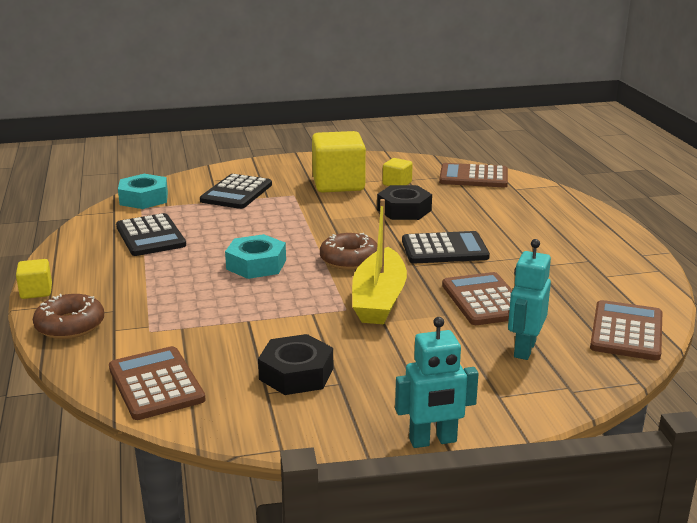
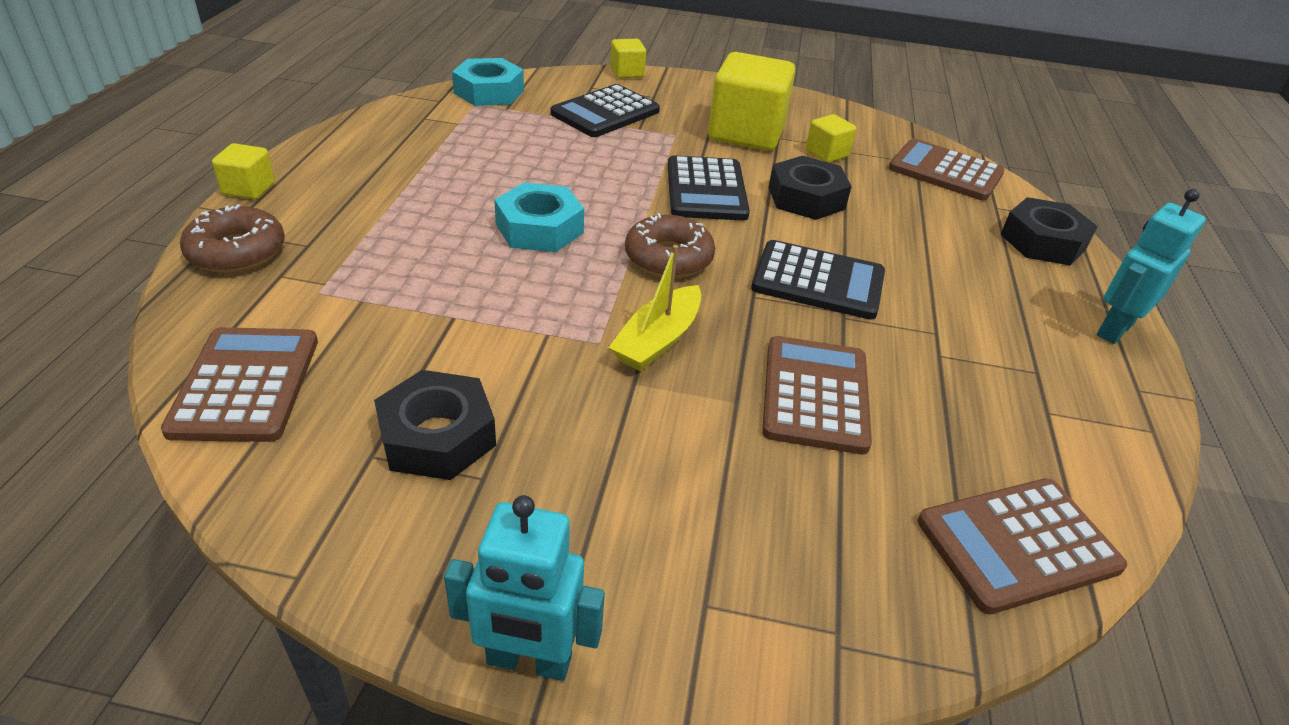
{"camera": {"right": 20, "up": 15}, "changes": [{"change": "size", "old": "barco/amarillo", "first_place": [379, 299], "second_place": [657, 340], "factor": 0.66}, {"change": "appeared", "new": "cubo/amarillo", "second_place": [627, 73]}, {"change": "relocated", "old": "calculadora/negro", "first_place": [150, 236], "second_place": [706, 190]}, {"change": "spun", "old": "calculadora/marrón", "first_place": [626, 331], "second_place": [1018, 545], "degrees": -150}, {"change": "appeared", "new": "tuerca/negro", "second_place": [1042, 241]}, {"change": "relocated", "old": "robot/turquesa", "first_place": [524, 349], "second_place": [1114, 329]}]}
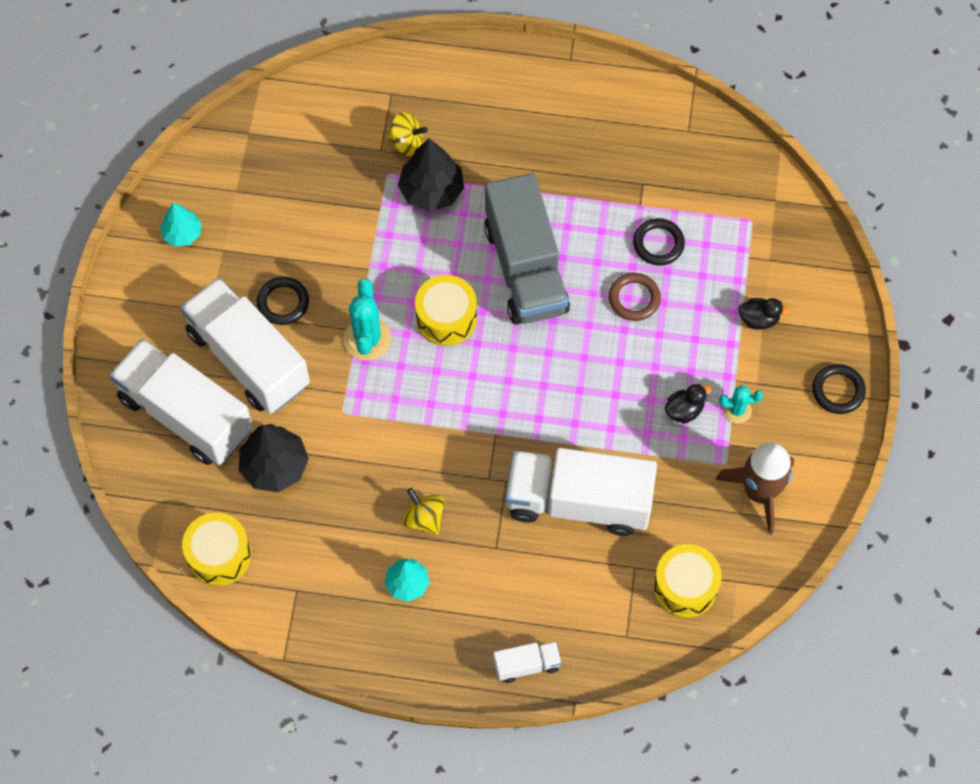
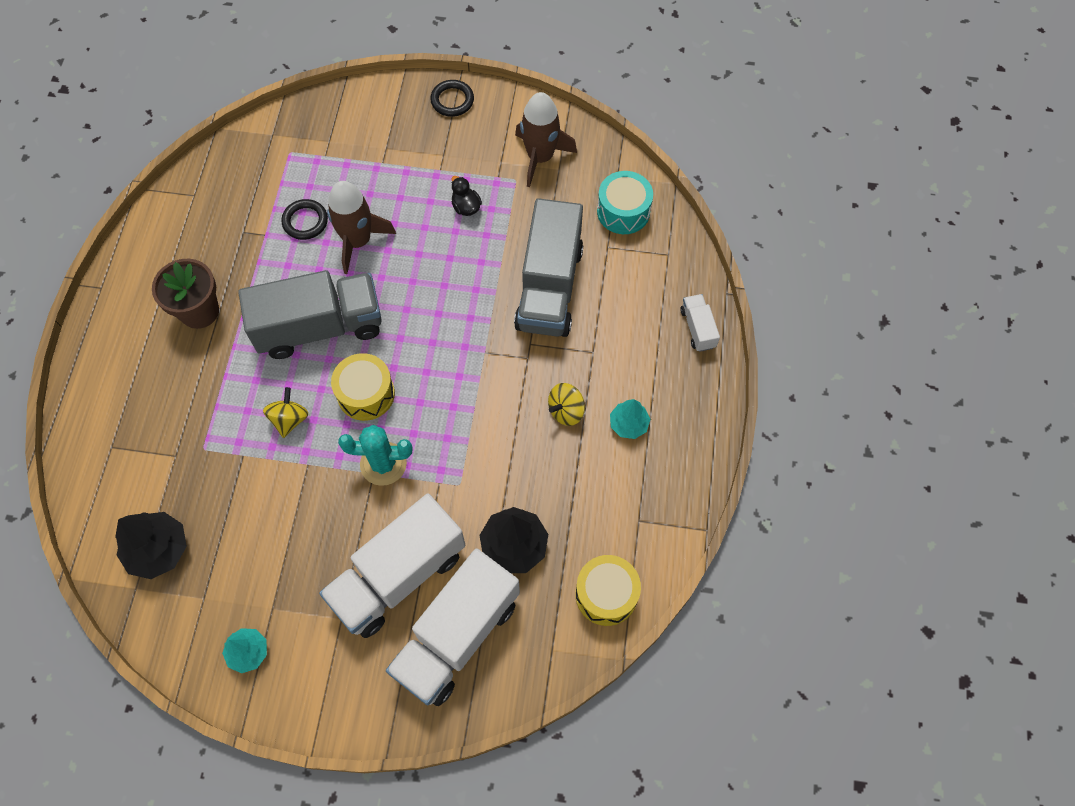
{"camera": {"right": -90, "up": 0}, "changes": [{"change": "relocated", "old": "árbol/negro", "first_place": [431, 190], "second_place": [158, 549]}, {"change": "appeared", "new": "maceta/marrón", "second_place": [199, 311]}, {"change": "relocated", "old": "peonza/amarillo", "first_place": [406, 143], "second_place": [289, 419]}, {"change": "exchanged", "old": "anillo/marrón", "new": "cohete/marrón", "first_place": [634, 298], "second_place": [358, 241]}, {"change": "colour", "old": "camión/blanco", "new": "camión/gris", "first_place": [578, 501], "second_place": [549, 287]}, {"change": "colour", "old": "tambor/amarillo", "new": "tambor/turquesa", "first_place": [685, 586], "second_place": [623, 211]}, {"change": "missing", "old": "anillo/negro", "first_place": [283, 302]}, {"change": "missing", "old": "cactus/turquesa", "first_place": [737, 410]}, {"change": "missing", "old": "pato/negro", "first_place": [758, 319]}]}
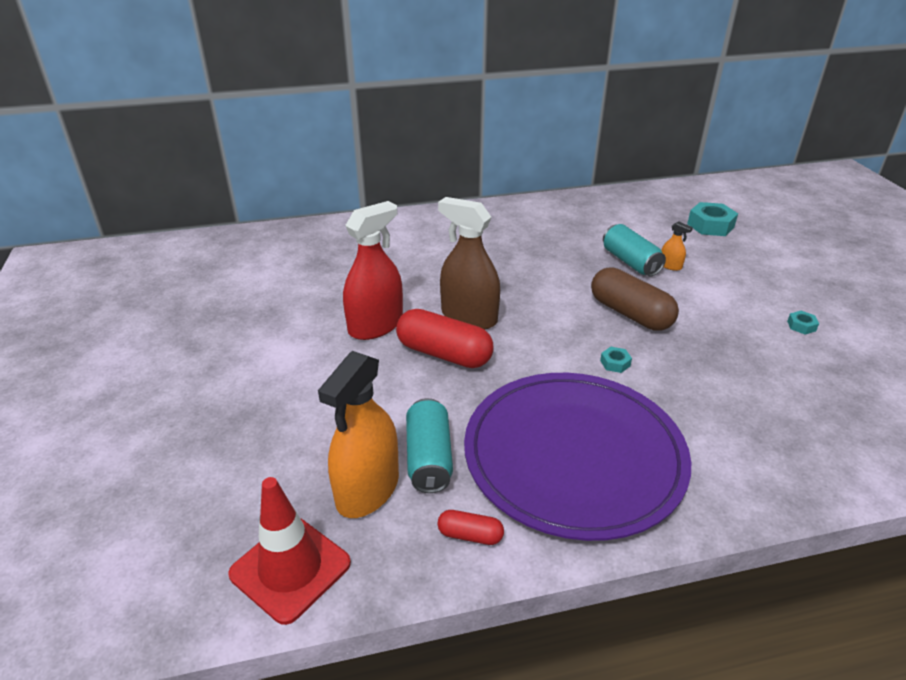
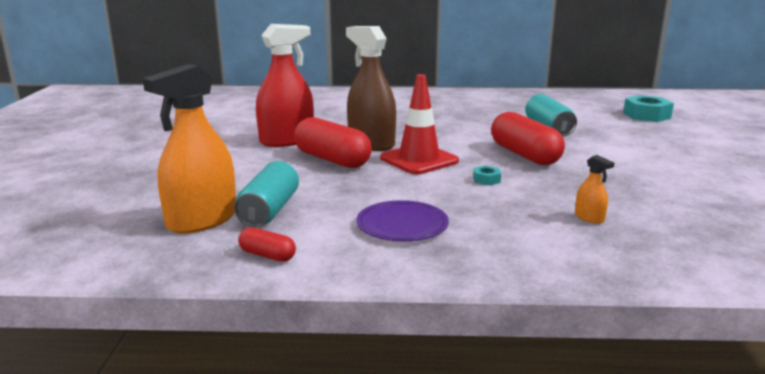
{"camera": {"right": 15, "up": -15}, "changes": [{"change": "size", "old": "plato/morado", "first_place": [574, 456], "second_place": [402, 225], "factor": 0.42}, {"change": "relocated", "old": "cono de tráfico/rojo", "first_place": [290, 568], "second_place": [419, 160]}, {"change": "colour", "old": "cápsula/marrón", "new": "cápsula/rojo", "first_place": [630, 314], "second_place": [524, 155]}, {"change": "relocated", "old": "pulverizador/naranja", "first_place": [670, 266], "second_place": [589, 218]}, {"change": "missing", "old": "tuerca/turquesa", "first_place": [801, 326]}]}
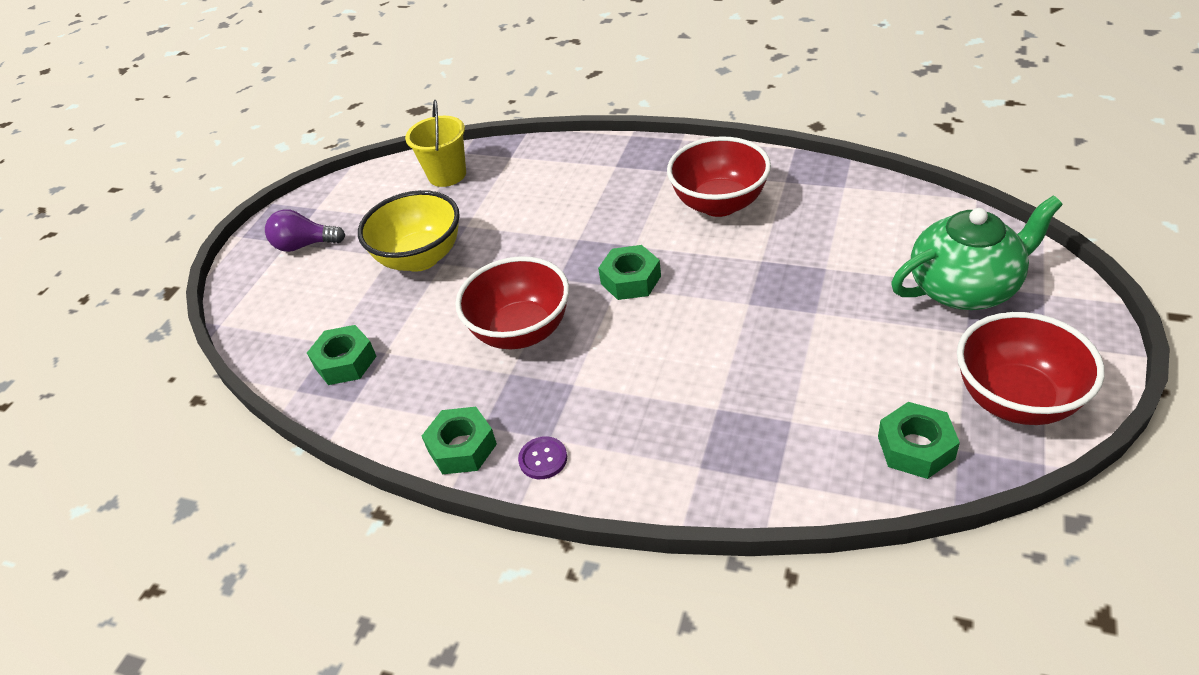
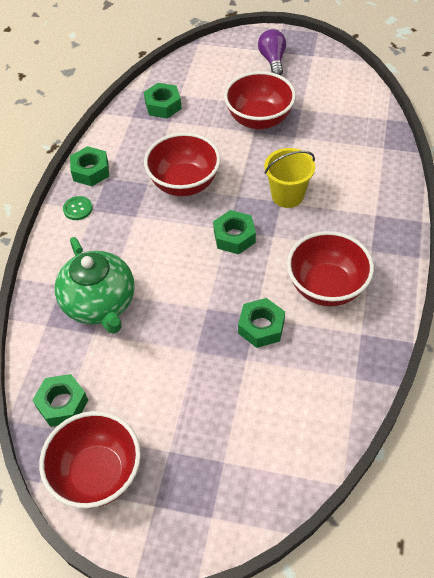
{"camera": {"right": 80, "up": 10}, "changes": [{"change": "relocated", "old": "tetera/verde", "first_place": [965, 288], "second_place": [100, 304]}, {"change": "colour", "old": "botón/morado", "new": "botón/verde", "first_place": [543, 459], "second_place": [78, 209]}, {"change": "colour", "old": "cuenco/amarillo", "new": "cuenco/rojo", "first_place": [420, 258], "second_place": [259, 119]}, {"change": "appeared", "new": "tuerca/verde", "second_place": [261, 327]}, {"change": "relocated", "old": "balde/amarillo", "first_place": [447, 175], "second_place": [287, 195]}]}
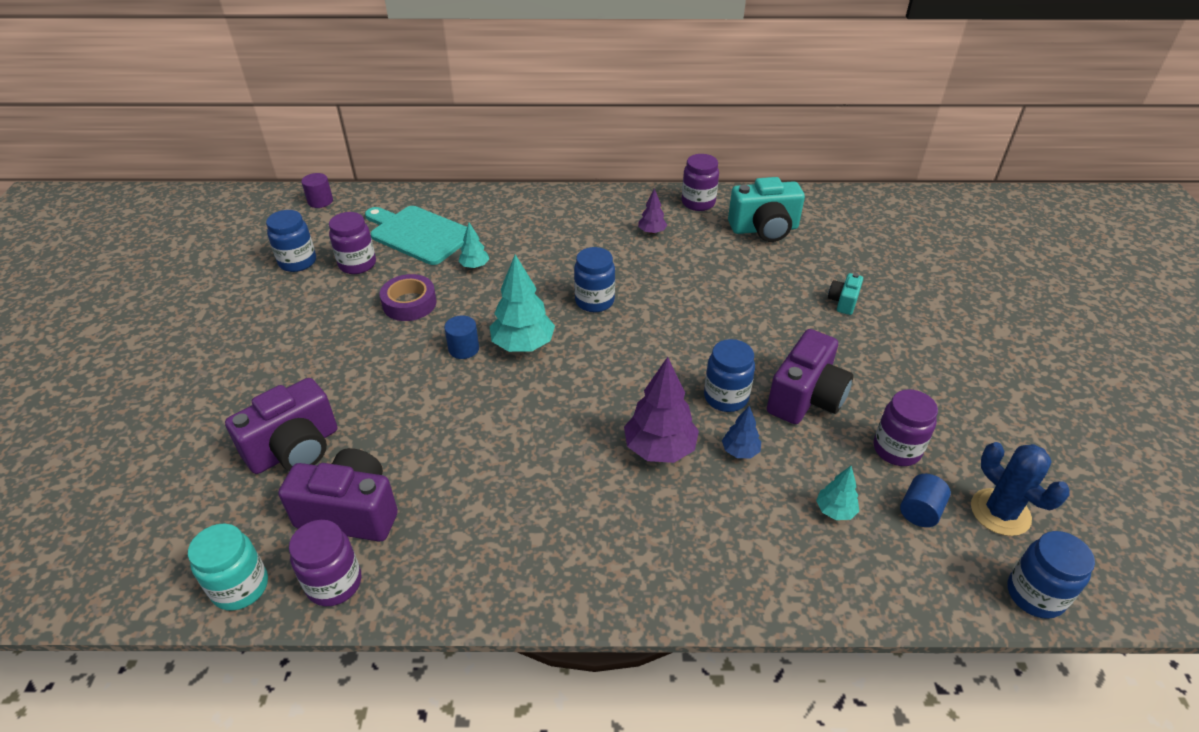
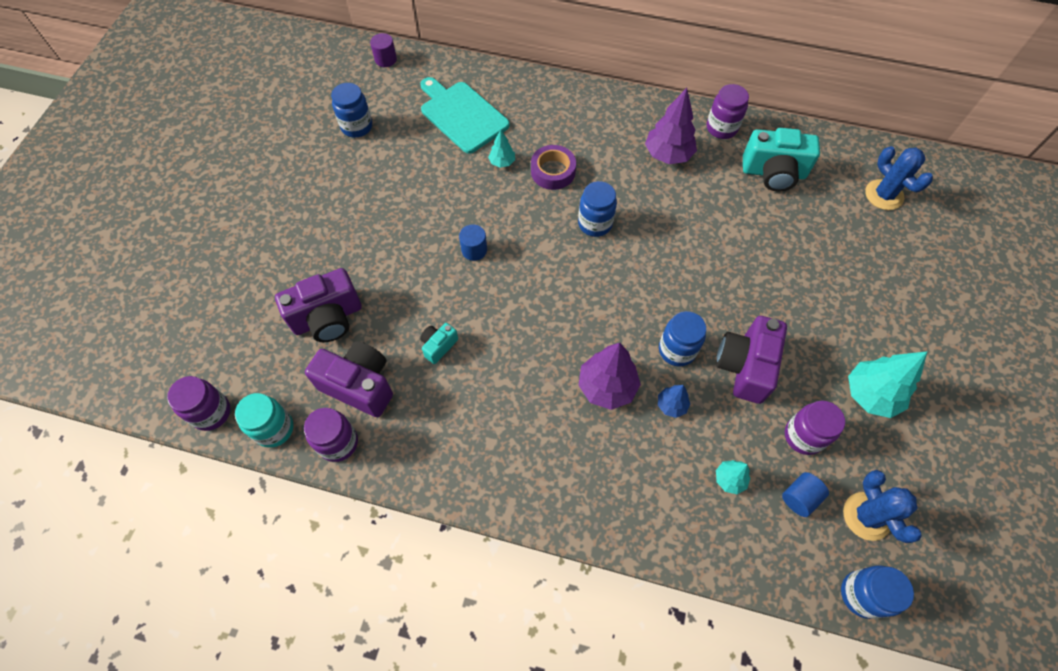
{"camera": {"right": 15, "up": 20}, "changes": [{"change": "relocated", "old": "tarro/morado", "first_place": [357, 264], "second_place": [211, 412]}, {"change": "relocated", "old": "cámara/turquesa", "first_place": [843, 302], "second_place": [438, 346]}, {"change": "relocated", "old": "cinta adhesiva/morado", "first_place": [409, 303], "second_place": [553, 171]}, {"change": "size", "old": "árbol/morado", "first_place": [652, 232], "second_place": [668, 155], "factor": 1.89}, {"change": "spun", "old": "cámara/morado", "first_place": [806, 398], "second_place": [745, 366], "degrees": 150}, {"change": "relocated", "old": "árbol/turquesa", "first_place": [523, 345], "second_place": [870, 394]}, {"change": "appeared", "new": "cactus/azul", "second_place": [884, 195]}]}
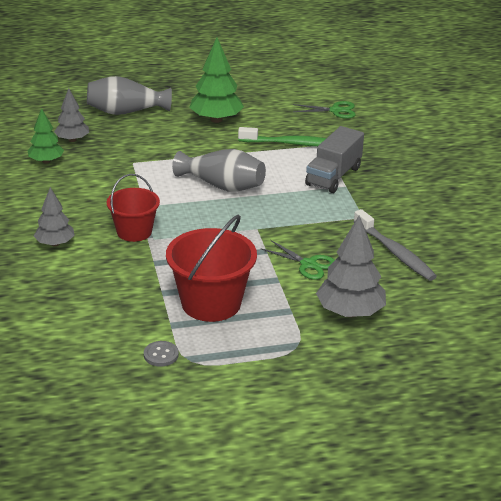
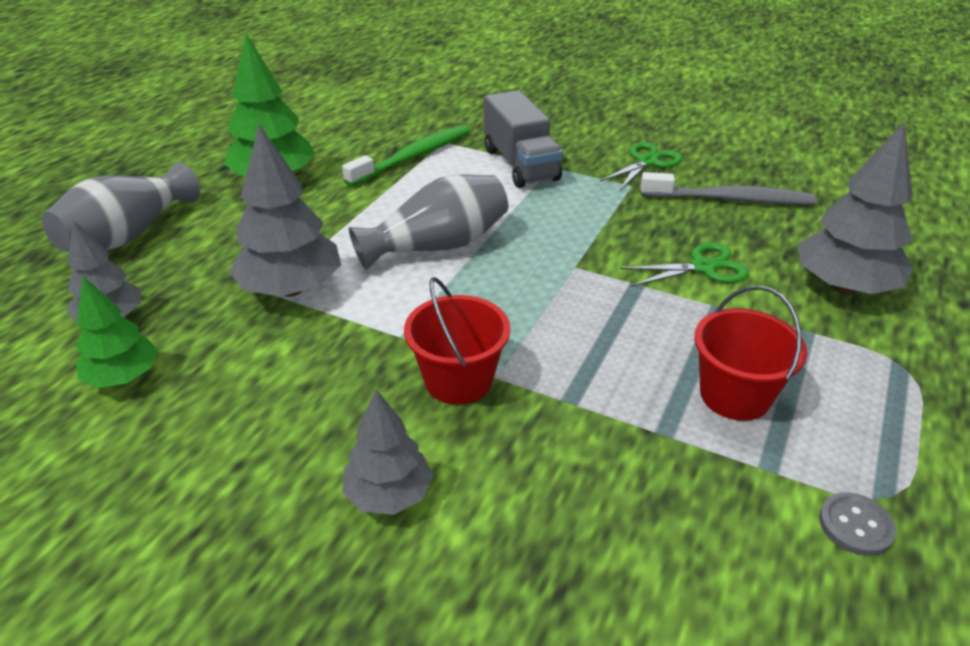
{"camera": {"right": -50, "up": 5}, "changes": [{"change": "appeared", "new": "árbol/gris", "second_place": [291, 289]}, {"change": "relocated", "old": "tijeras/verde", "first_place": [335, 110], "second_place": [647, 162]}, {"change": "size", "old": "balde/rojo", "first_place": [211, 303], "second_place": [735, 395], "factor": 0.64}]}
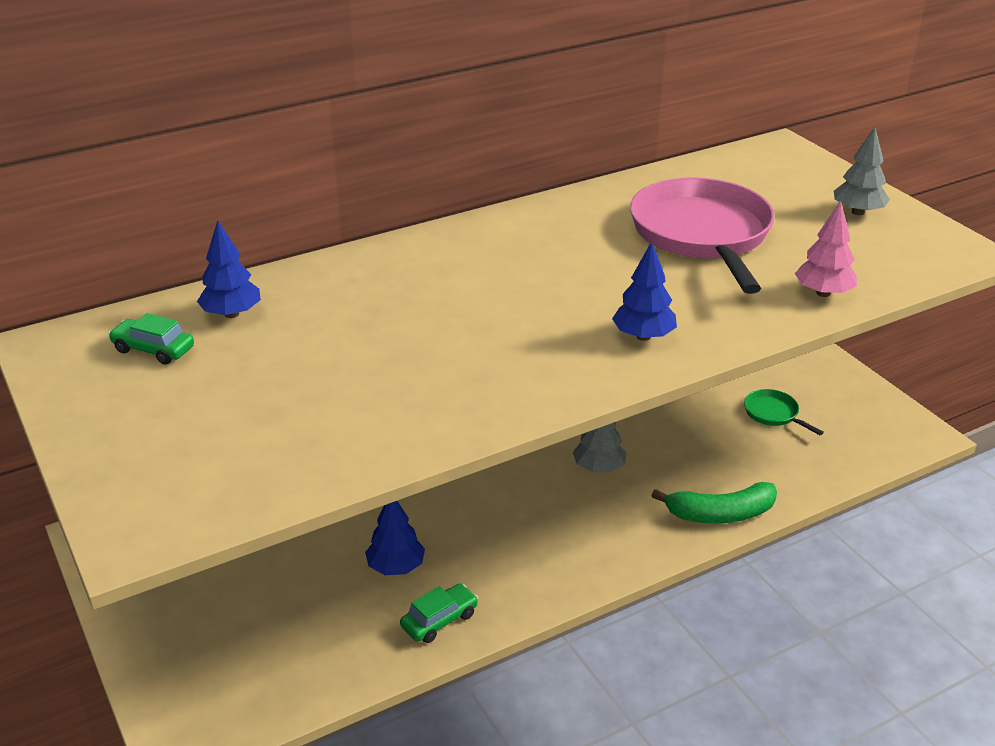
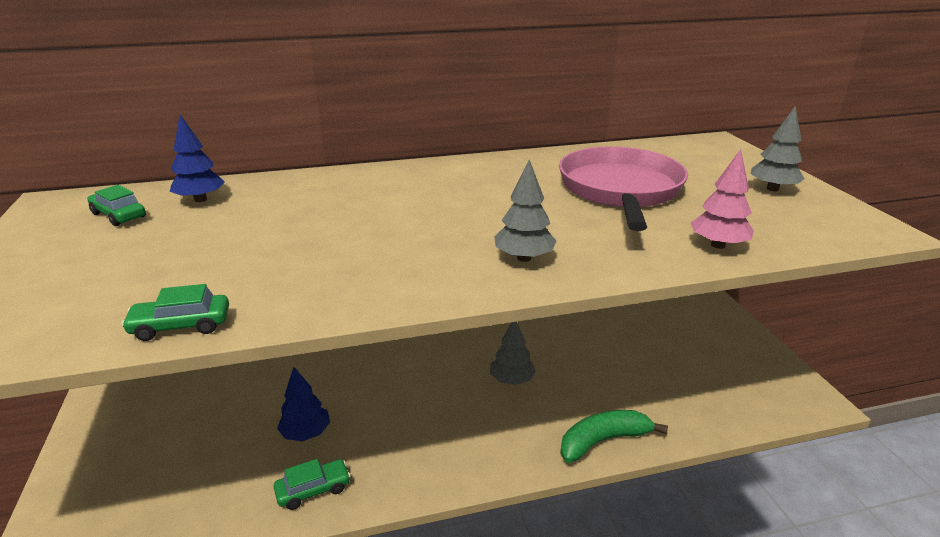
{"camera": {"right": 15, "up": -5}, "changes": [{"change": "appeared", "new": "coche/verde", "second_place": [181, 326]}, {"change": "colour", "old": "árbol/azul", "new": "árbol/gris", "first_place": [643, 336], "second_place": [524, 258]}, {"change": "spun", "old": "plátano/verde", "first_place": [720, 514], "second_place": [603, 440], "degrees": 150}, {"change": "missing", "old": "sartén/verde", "first_place": [773, 414]}]}
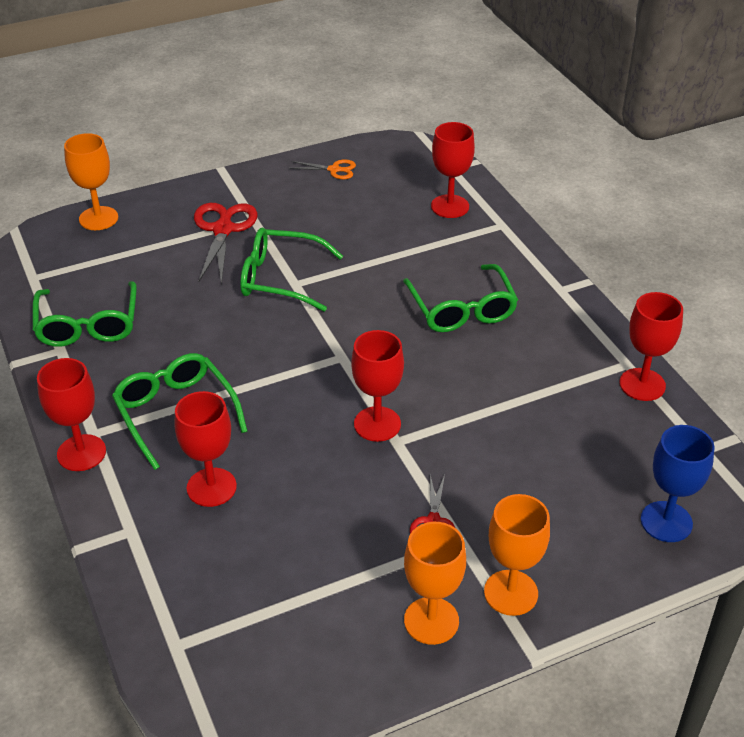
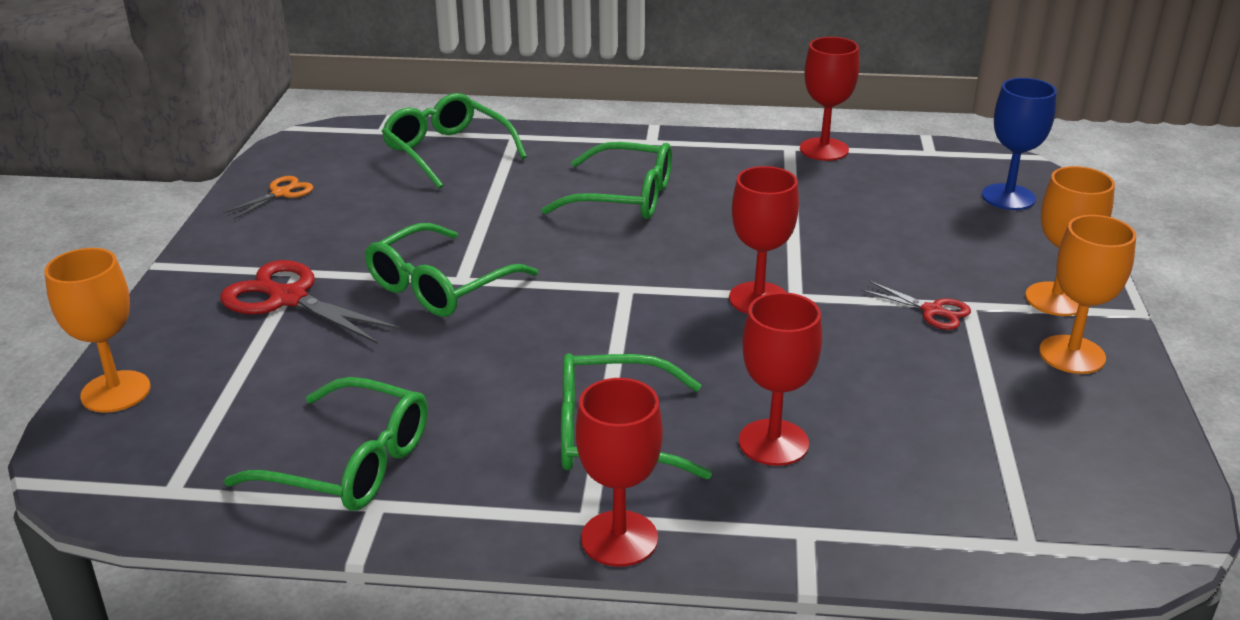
{"camera": {"right": -60, "up": -10}, "changes": [{"change": "exchanged", "old": "copa/rojo", "new": "gafas/verde", "first_place": [450, 206], "second_place": [447, 151]}]}
